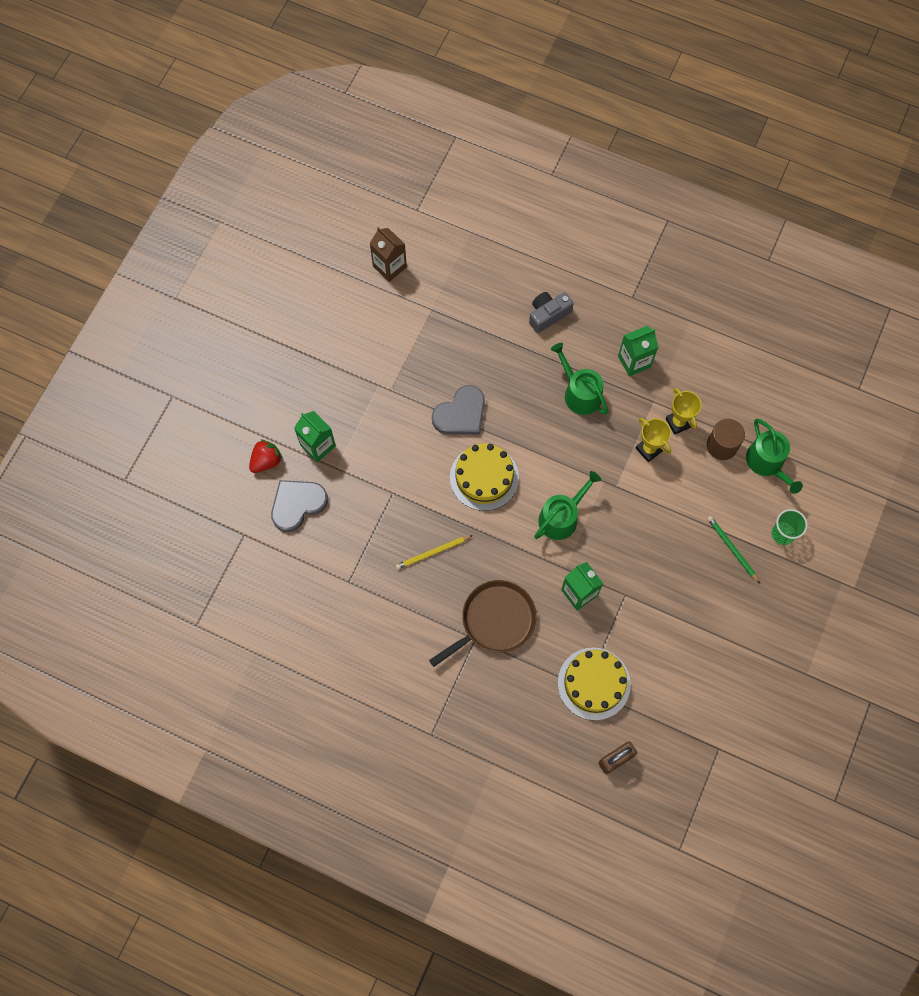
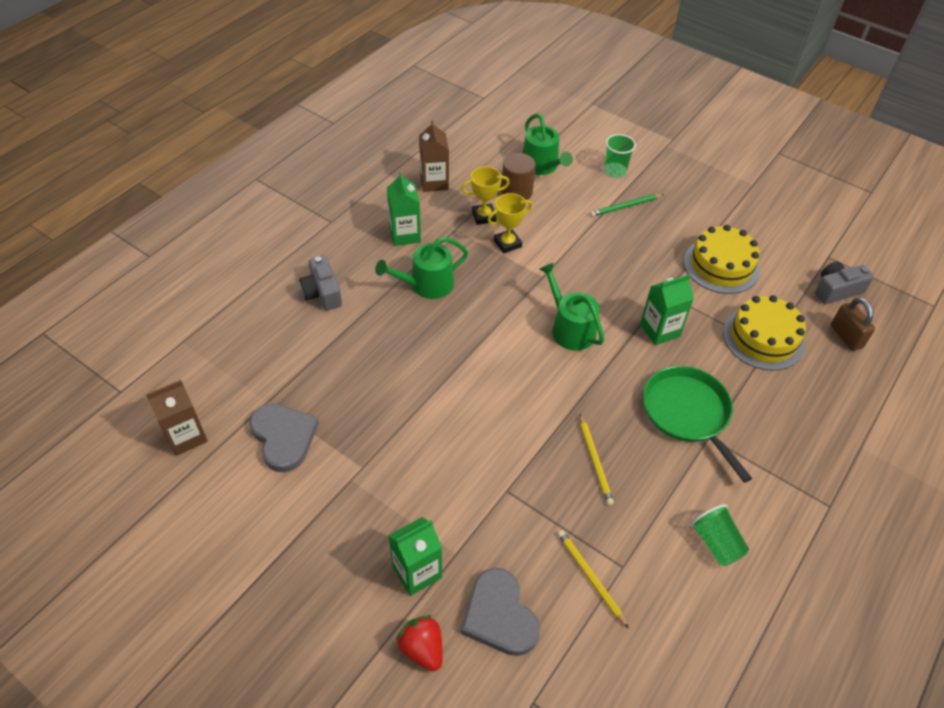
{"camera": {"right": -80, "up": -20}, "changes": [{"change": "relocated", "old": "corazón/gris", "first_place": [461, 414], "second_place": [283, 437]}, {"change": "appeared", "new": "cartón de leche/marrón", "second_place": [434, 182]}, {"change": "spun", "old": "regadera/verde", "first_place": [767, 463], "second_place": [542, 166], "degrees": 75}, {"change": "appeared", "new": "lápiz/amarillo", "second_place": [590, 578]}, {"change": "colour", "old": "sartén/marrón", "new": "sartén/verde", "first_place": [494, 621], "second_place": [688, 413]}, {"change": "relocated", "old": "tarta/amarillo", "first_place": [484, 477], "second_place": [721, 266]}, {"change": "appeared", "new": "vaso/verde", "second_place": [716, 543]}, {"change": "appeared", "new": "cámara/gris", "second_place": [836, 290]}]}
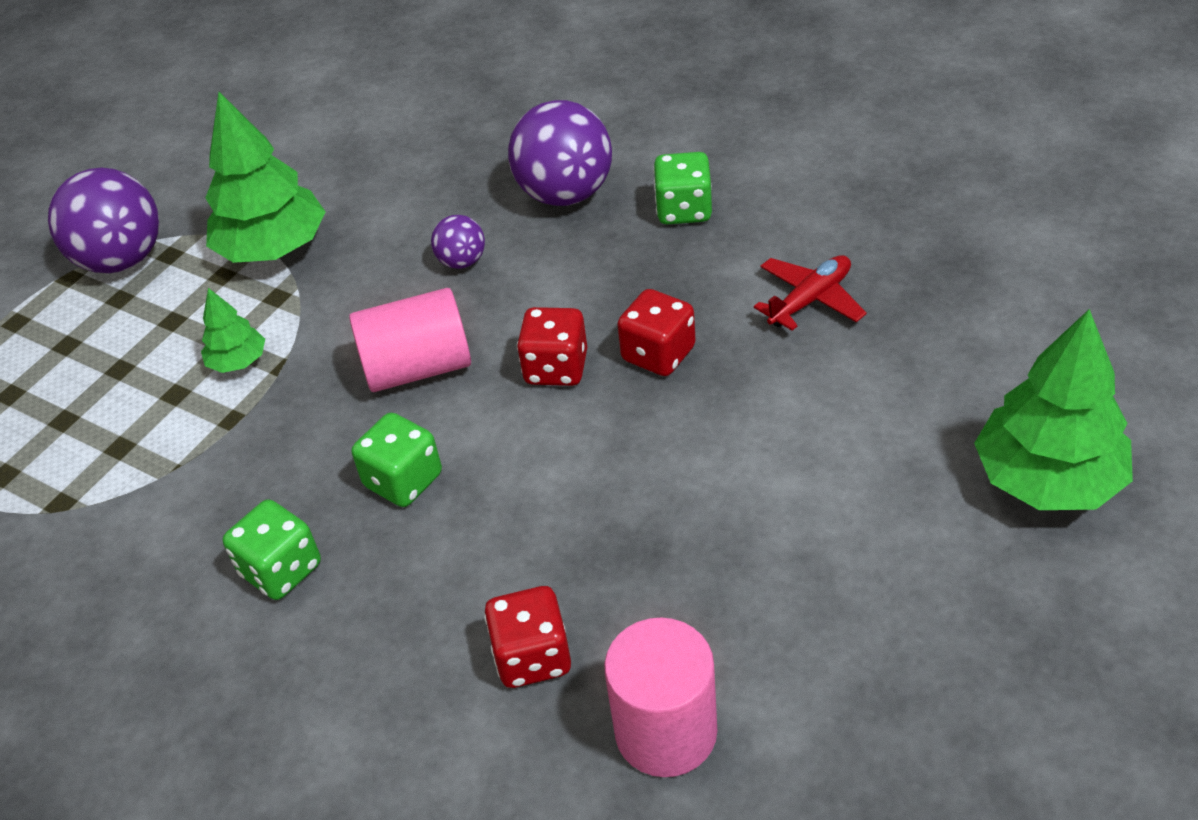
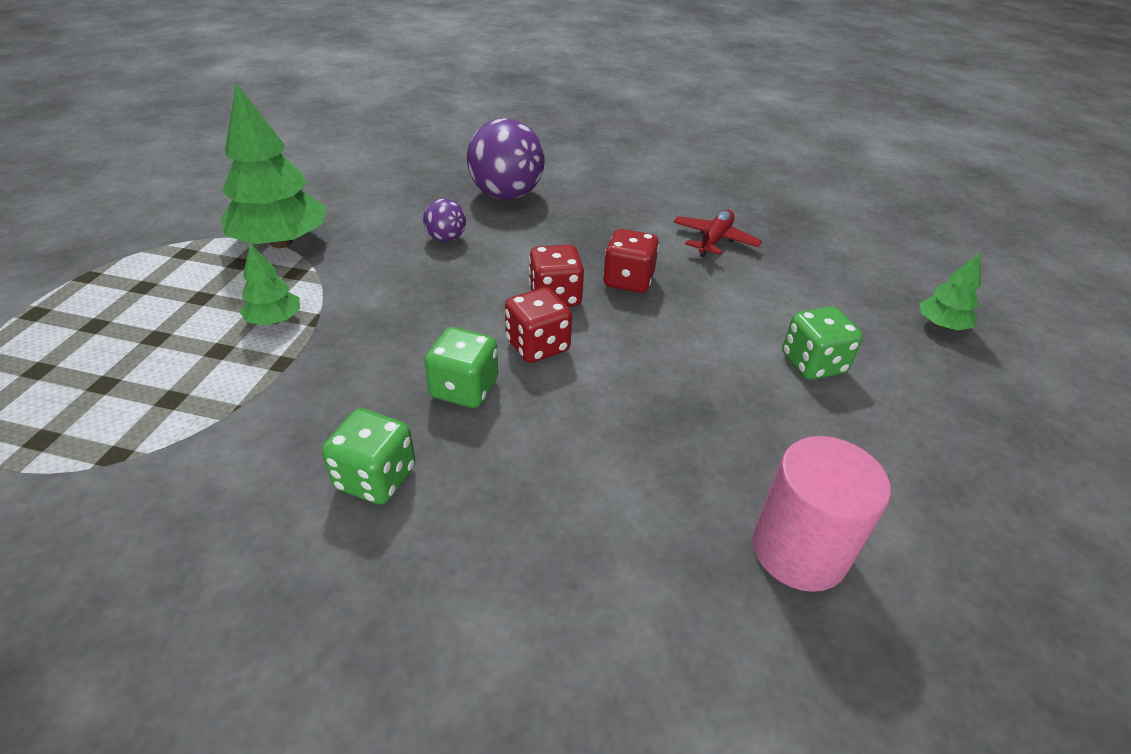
{"camera": {"right": -25, "up": -5}, "changes": [{"change": "relocated", "old": "dado/rojo", "first_place": [532, 657], "second_place": [537, 346]}, {"change": "relocated", "old": "dado/verde", "first_place": [684, 210], "second_place": [813, 364]}, {"change": "size", "old": "árbol/verde", "first_place": [1047, 479], "second_place": [941, 325], "factor": 0.5}, {"change": "missing", "old": "pelota/morado", "first_place": [122, 260]}, {"change": "missing", "old": "cilindro/rosa", "first_place": [418, 368]}]}
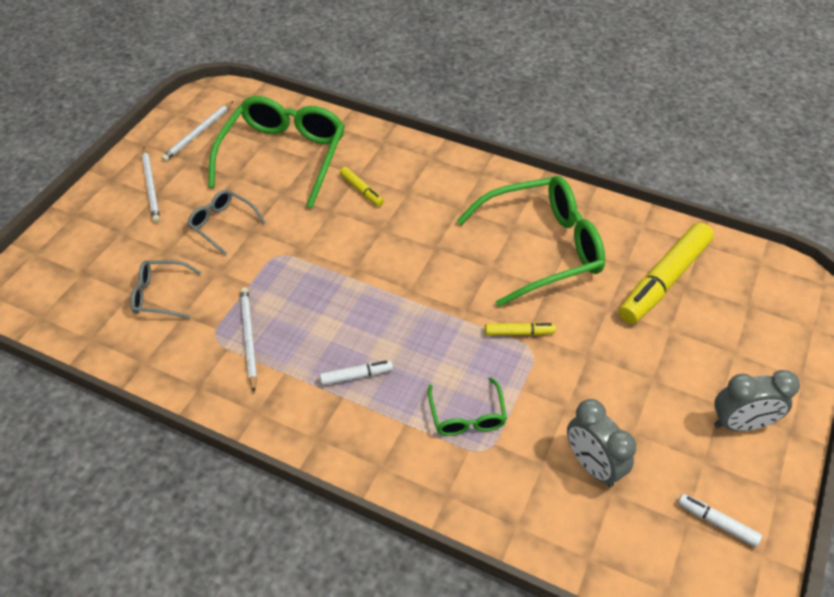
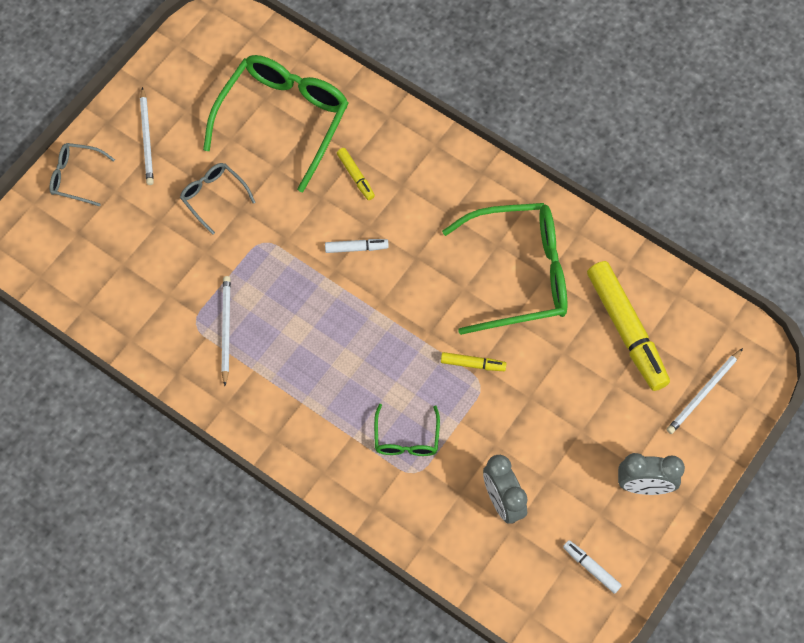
{"camera": {"right": 10, "up": 15}, "changes": [{"change": "relocated", "old": "gafas/gris", "first_place": [160, 295], "second_place": [76, 177]}, {"change": "relocated", "old": "rotulador/blanco", "first_place": [356, 376], "second_place": [356, 248]}, {"change": "spun", "old": "rotulador/amarillo", "first_place": [663, 280], "second_place": [626, 330], "degrees": -75}, {"change": "relocated", "old": "lápiz/blanco", "first_place": [198, 133], "second_place": [703, 393]}]}
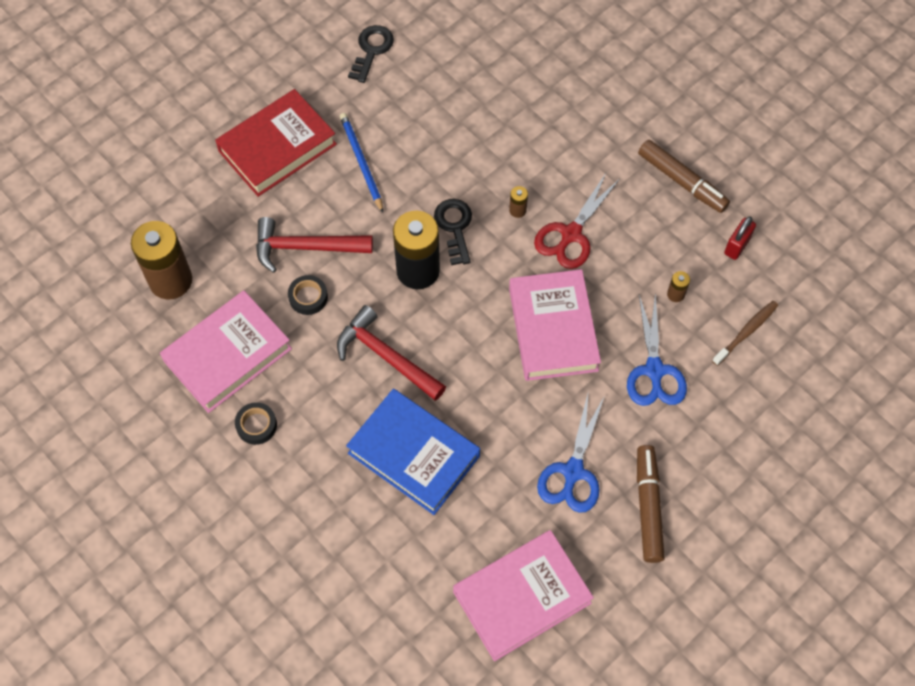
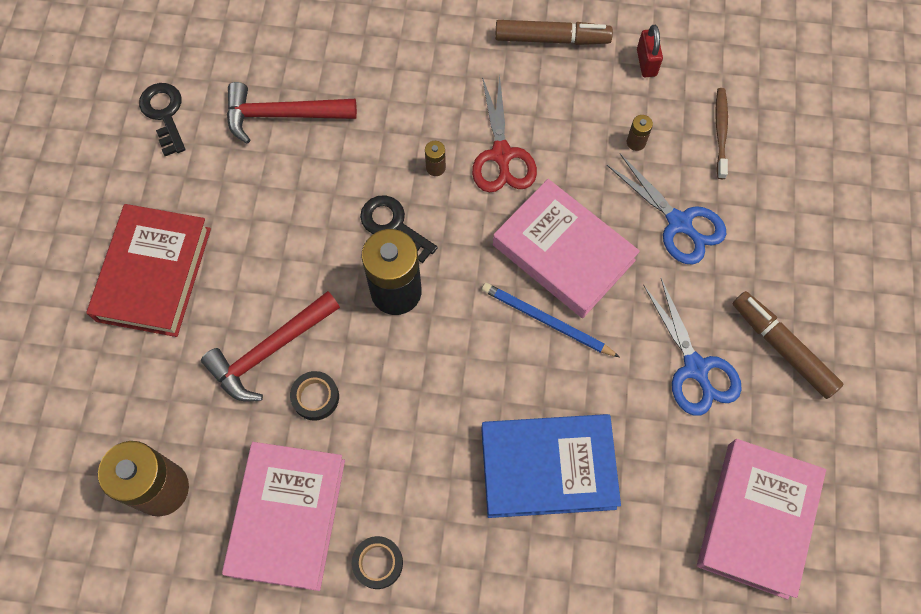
{"camera": {"right": -40, "up": 5}, "changes": [{"change": "relocated", "old": "martillo/rojo", "first_place": [386, 356], "second_place": [282, 115]}, {"change": "relocated", "old": "lápiz/azul", "first_place": [361, 162], "second_place": [546, 321]}]}
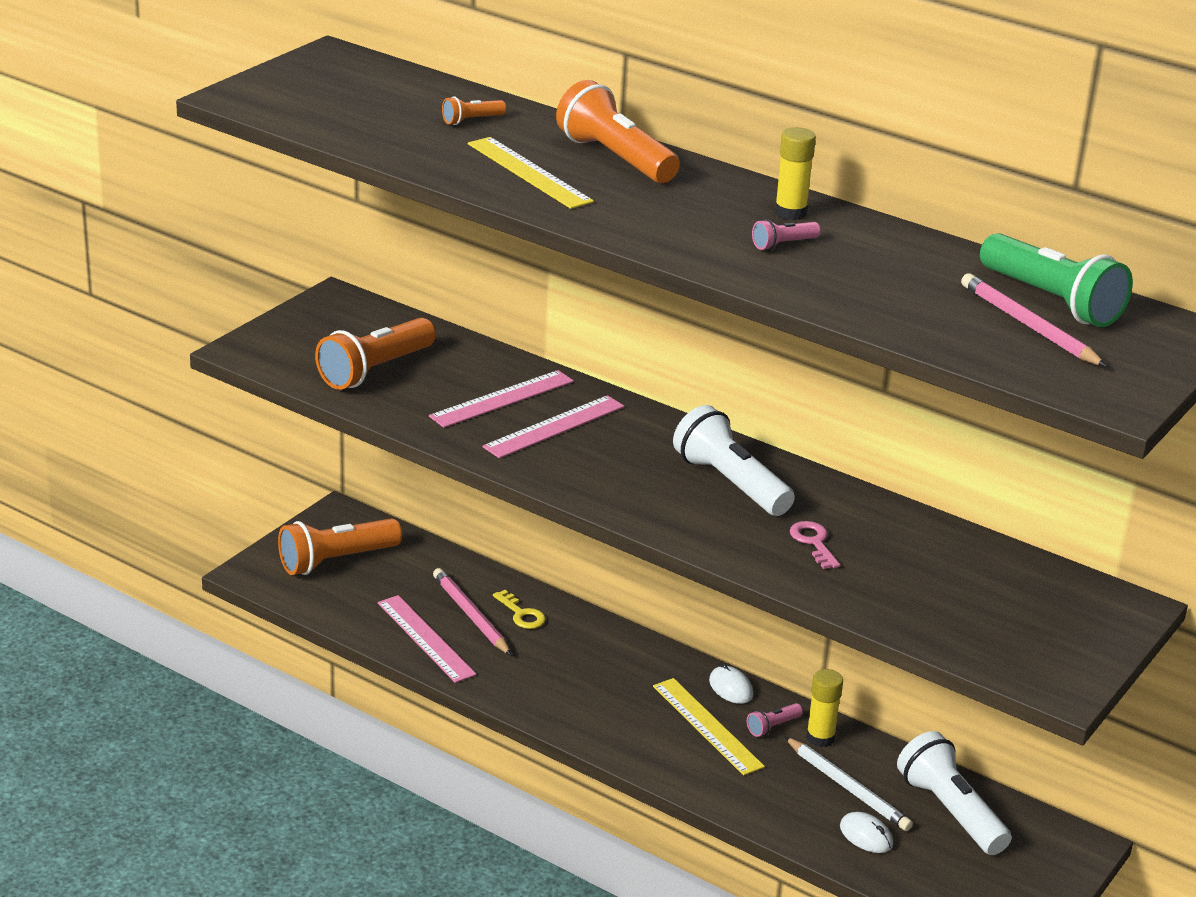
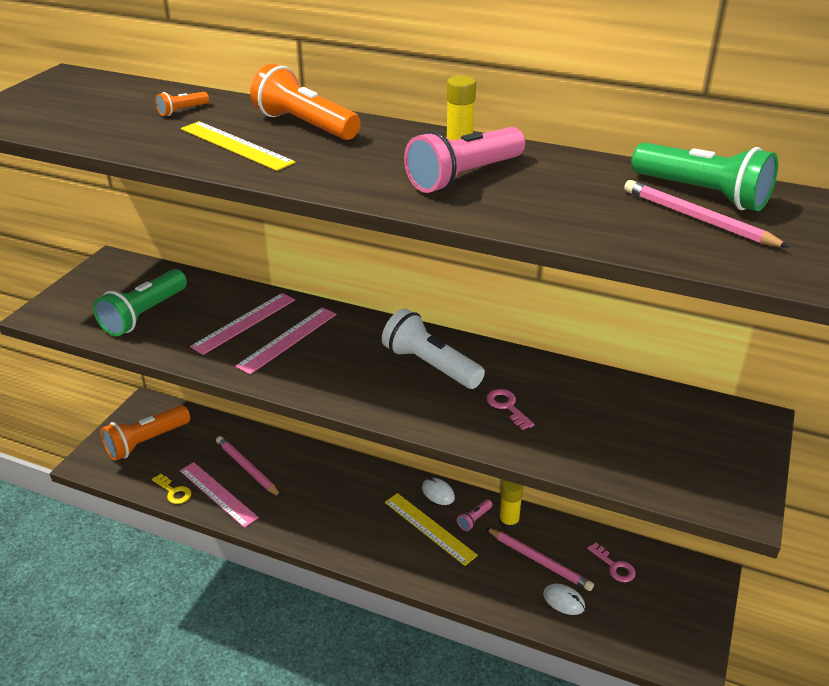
{"camera": {"right": -10, "up": 5}, "changes": [{"change": "colour", "old": "lámpara de mano/naranja", "new": "lámpara de mano/verde", "first_place": [375, 370], "second_place": [144, 315]}, {"change": "relocated", "old": "llave/amarillo", "first_place": [521, 614], "second_place": [173, 491]}, {"change": "size", "old": "lámpara de mano/rosa", "first_place": [783, 244], "second_place": [464, 177], "factor": 2.21}, {"change": "colour", "old": "lápiz/blanco", "new": "lápiz/rosa", "first_place": [848, 788], "second_place": [539, 561]}, {"change": "exchanged", "old": "lámpara de mano/blanco", "new": "llave/rosa", "first_place": [950, 811], "second_place": [614, 566]}]}
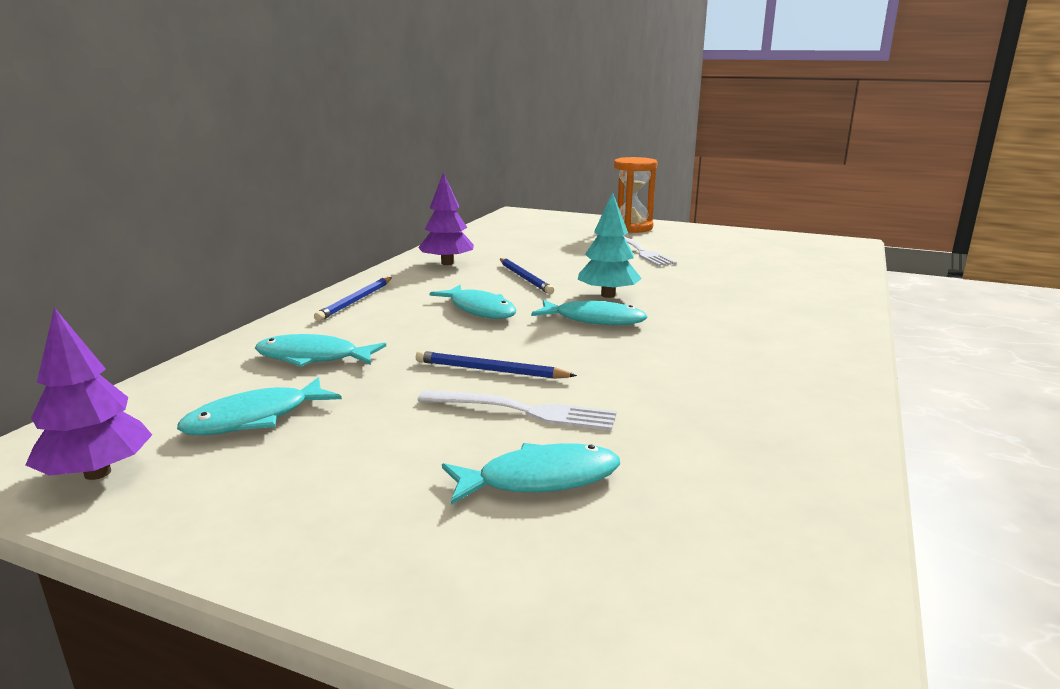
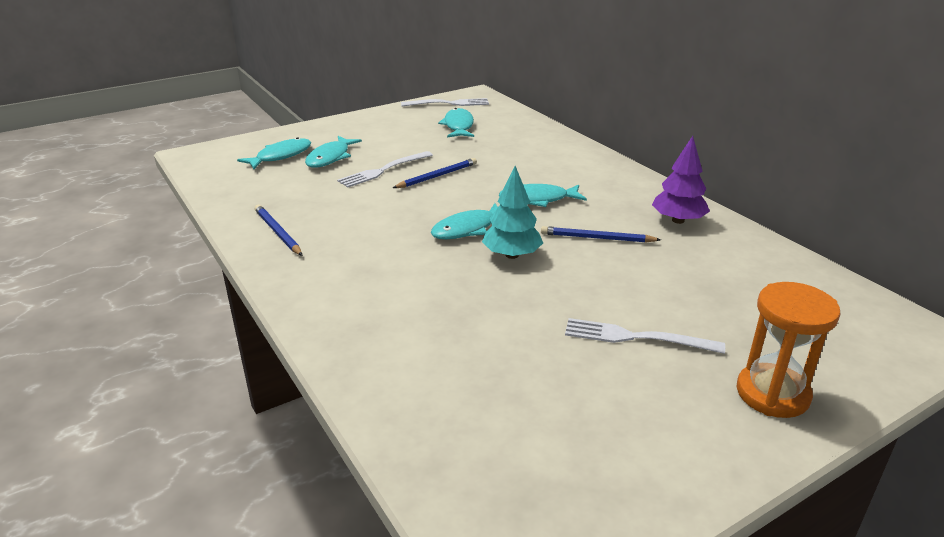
{"camera": {"right": 125, "up": 10}, "changes": [{"change": "relocated", "old": "pez/turquesa", "first_place": [313, 358], "second_place": [281, 156]}, {"change": "relocated", "old": "lápiz/azul", "first_place": [356, 301], "second_place": [277, 232]}, {"change": "exchanged", "old": "árbol/morado", "new": "tenedor/blanco", "first_place": [98, 473], "second_place": [449, 103]}]}
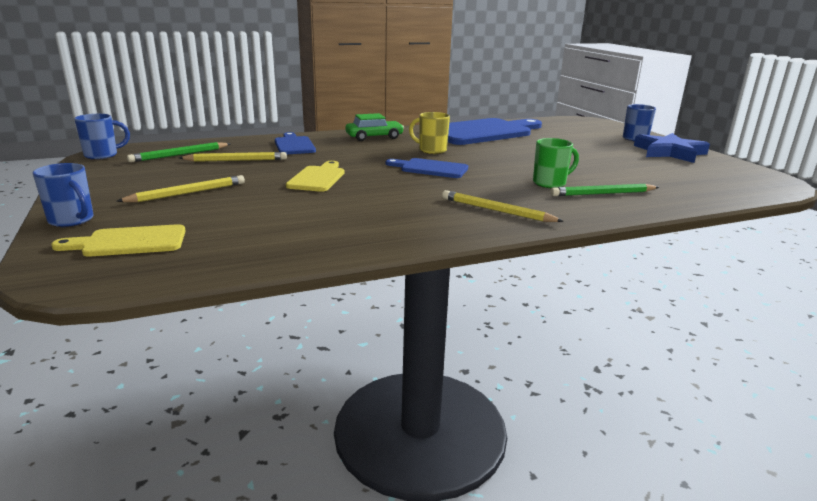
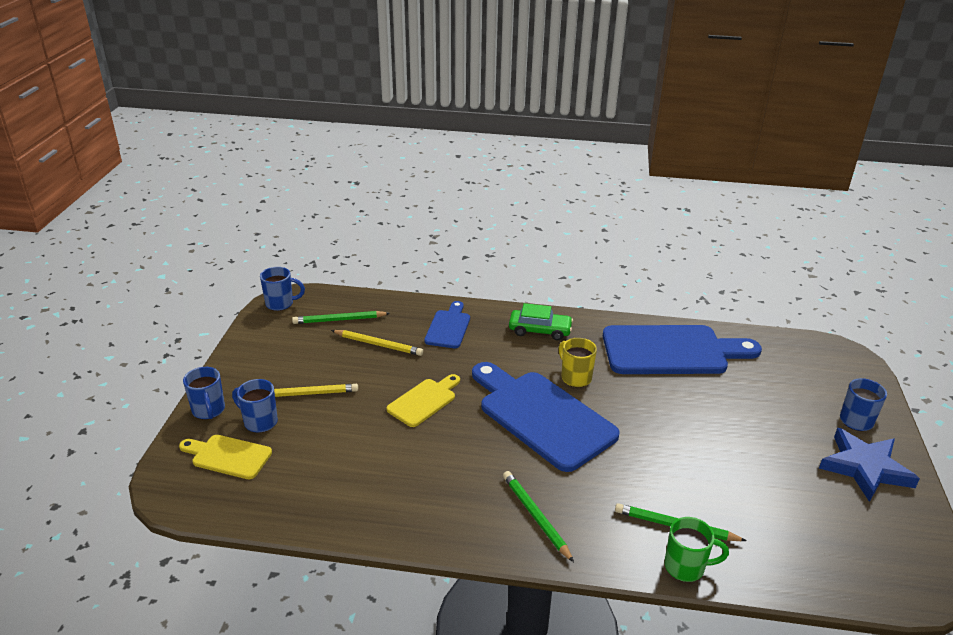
{"camera": {"right": 30, "up": 10}, "changes": [{"change": "appeared", "new": "taza/azul", "second_place": [259, 422]}, {"change": "size", "old": "tabla de cortar/azul", "first_place": [430, 168], "second_place": [542, 416], "factor": 1.96}, {"change": "colour", "old": "lápiz/amarillo", "new": "lápiz/verde", "first_place": [496, 211], "second_place": [535, 516]}, {"change": "relocated", "old": "taza/verde", "first_place": [550, 183], "second_place": [686, 567]}]}
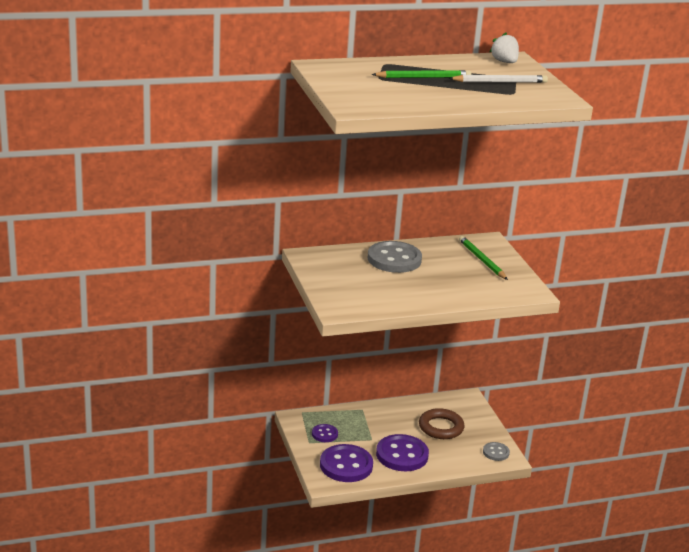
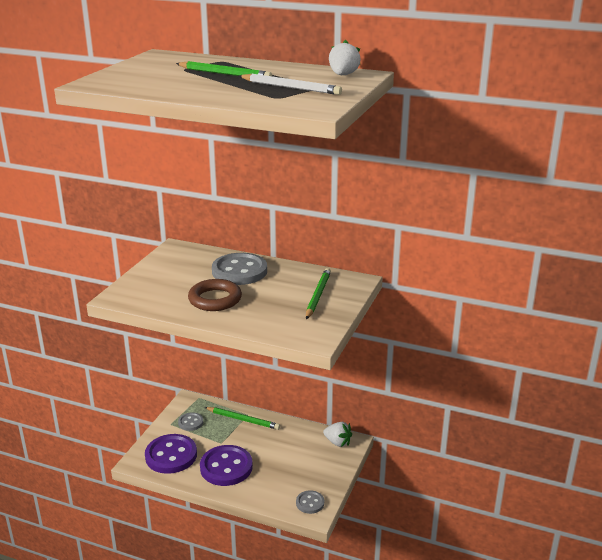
{"camera": {"right": 40, "up": 0}, "changes": [{"change": "colour", "old": "botón/morado", "new": "botón/gris", "first_place": [324, 434], "second_place": [190, 422]}, {"change": "relocated", "old": "anillo/marrón", "first_place": [441, 427], "second_place": [215, 299]}, {"change": "appeared", "new": "lápiz/verde", "second_place": [243, 420]}, {"change": "appeared", "new": "fresa/blanco", "second_place": [337, 442]}]}
